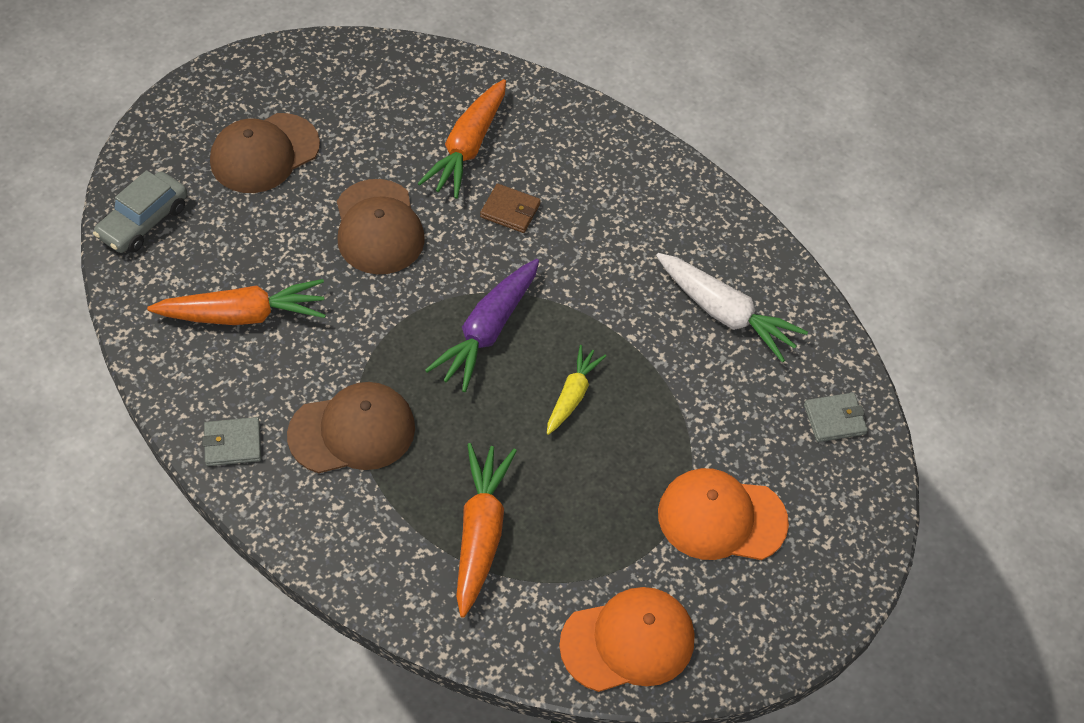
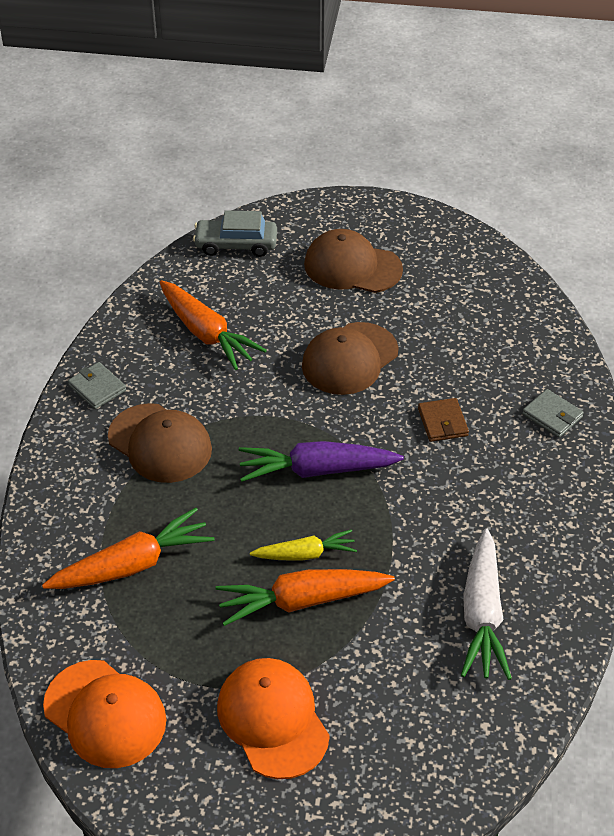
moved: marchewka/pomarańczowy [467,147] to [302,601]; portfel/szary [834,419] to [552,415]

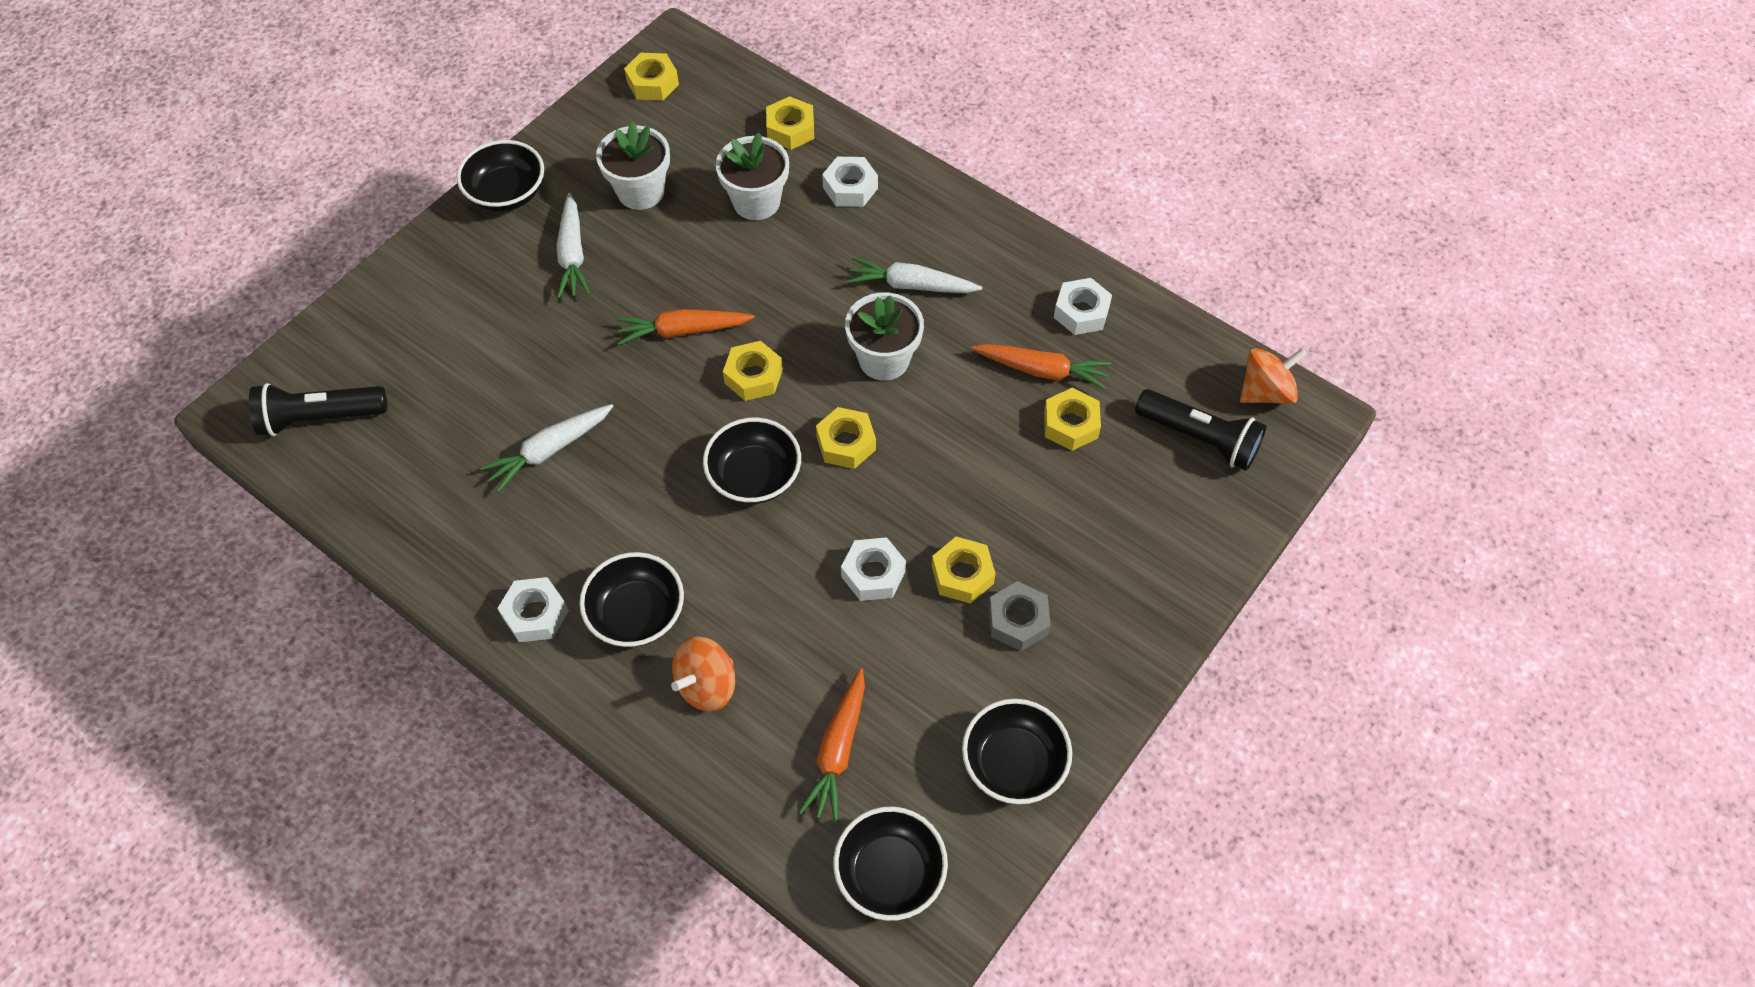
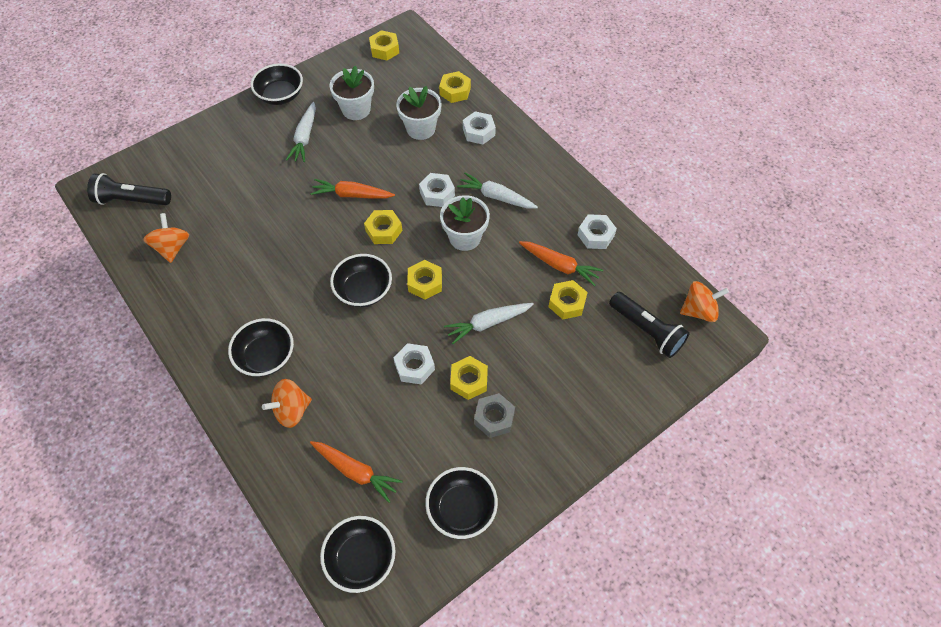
added: bączek/pomarańczowy [172,247]
moved: marchewka/biały [550,450] to [488,323]; nakrętka/biały [535,614] to [437,194]
turned: marchewka/pomarańczowy [838,750] = [356,471] 90 degrees counterclockwise

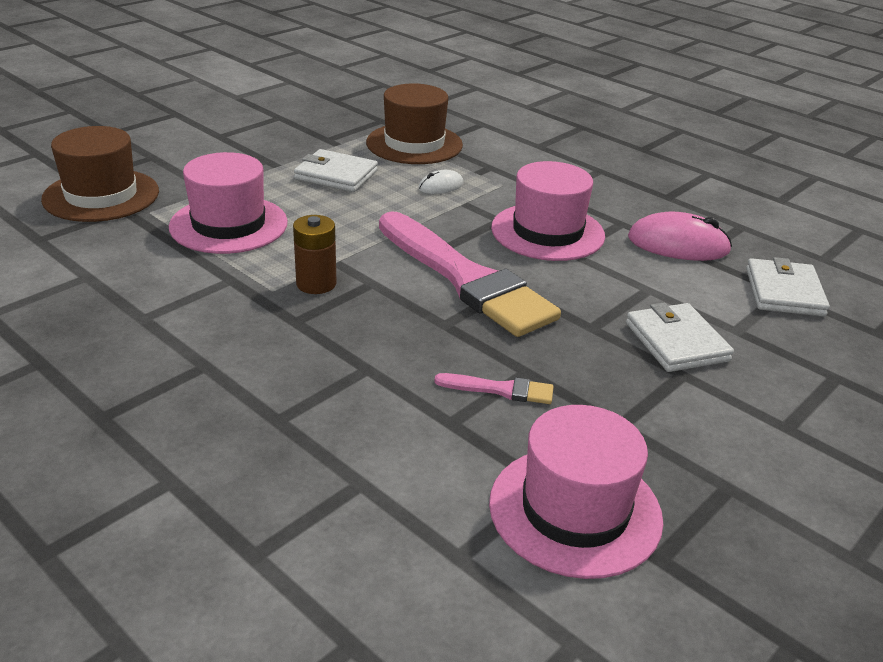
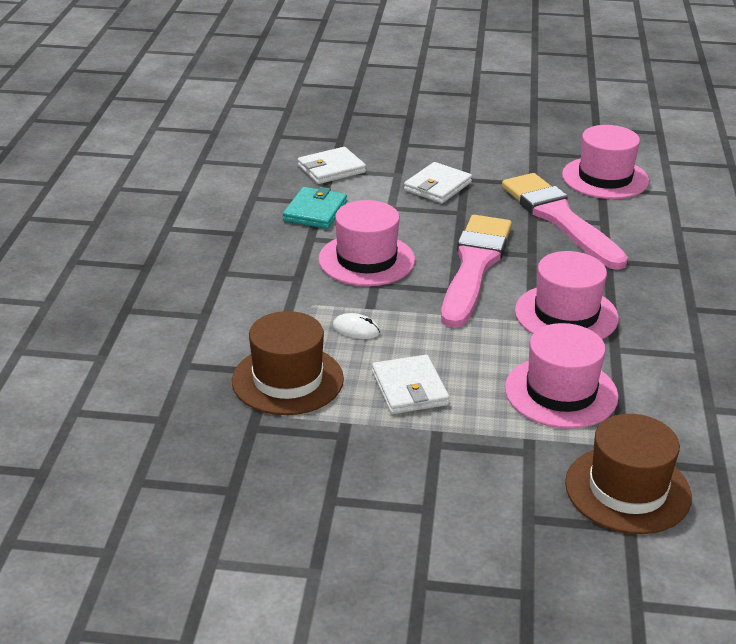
replaced: myszka/różowy [678,244] to portfel/turkusowy [315,211]; bateria/brązowy [316,284] to kapelusz/różowy [566,314]
resized: pędzel/różowy [500,389] = [559,218] x2.49

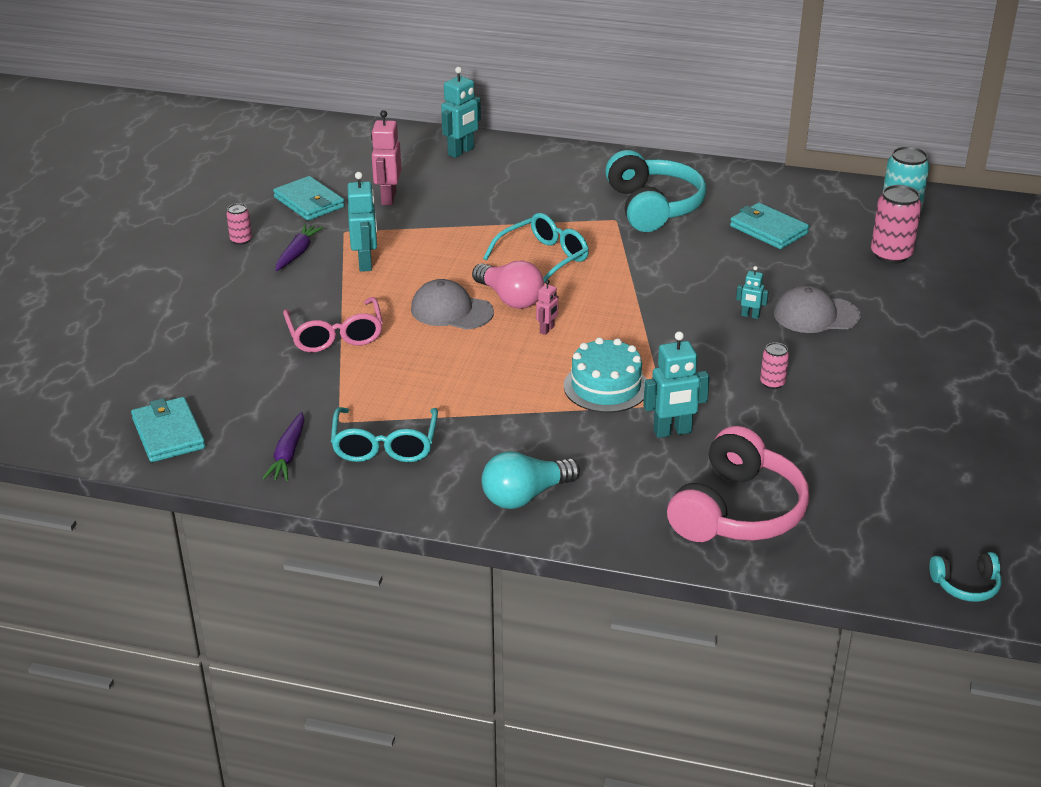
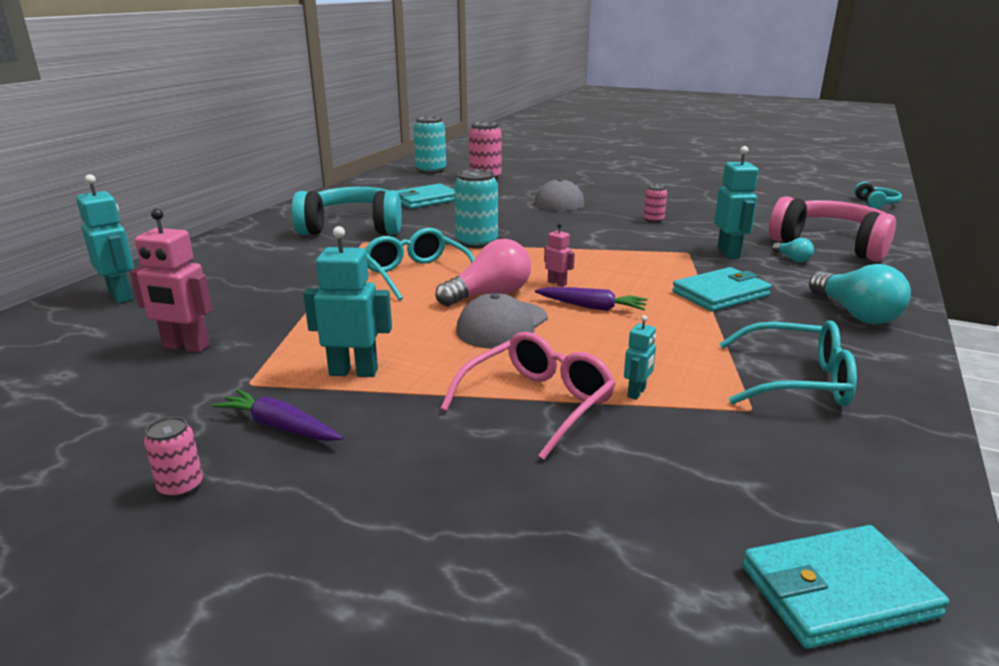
removed: tort/turkusowy [606,386]
added: puszka/turkusowy [476,242]; żarówka/turkusowy [792,259]
moved: portfel/turkusowy [309,202] to [721,294]; robot/turkusowy [750,316] to [637,393]; marchewka/fioletowy [288,454] to [592,307]
turned: okulary/różowy [335,335] = [537,403] 45 degrees counterclockwise

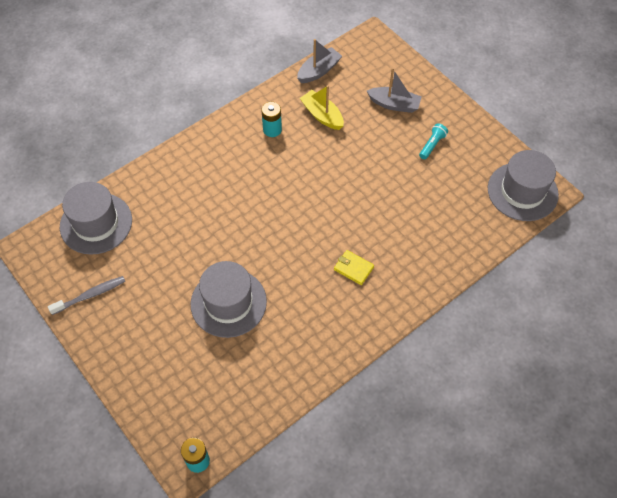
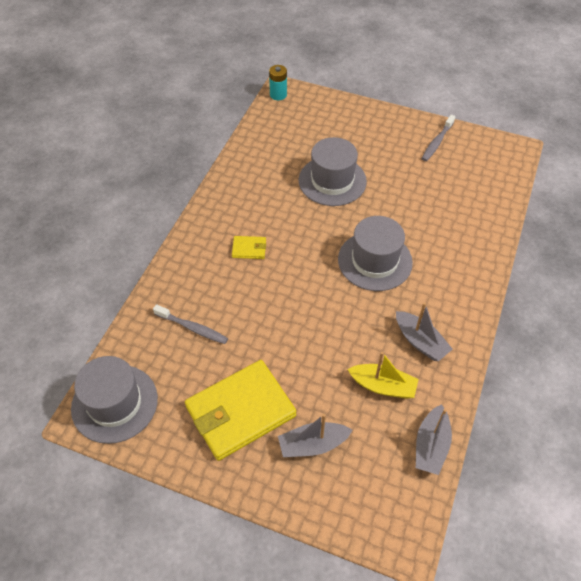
added: szczoteczka do zębów/szary [192,328]
moved: kapelusz/szary [96,223] to [375,261]
replaced: bateria/turkusowy [272,130] to łódka/szary [420,341]; latarka/turkusowy [432,145] to portfel/żółty [240,411]

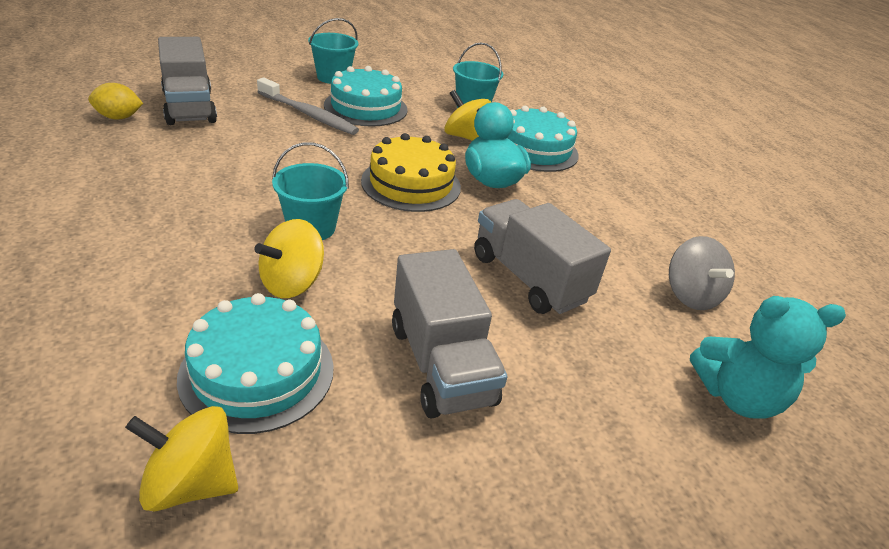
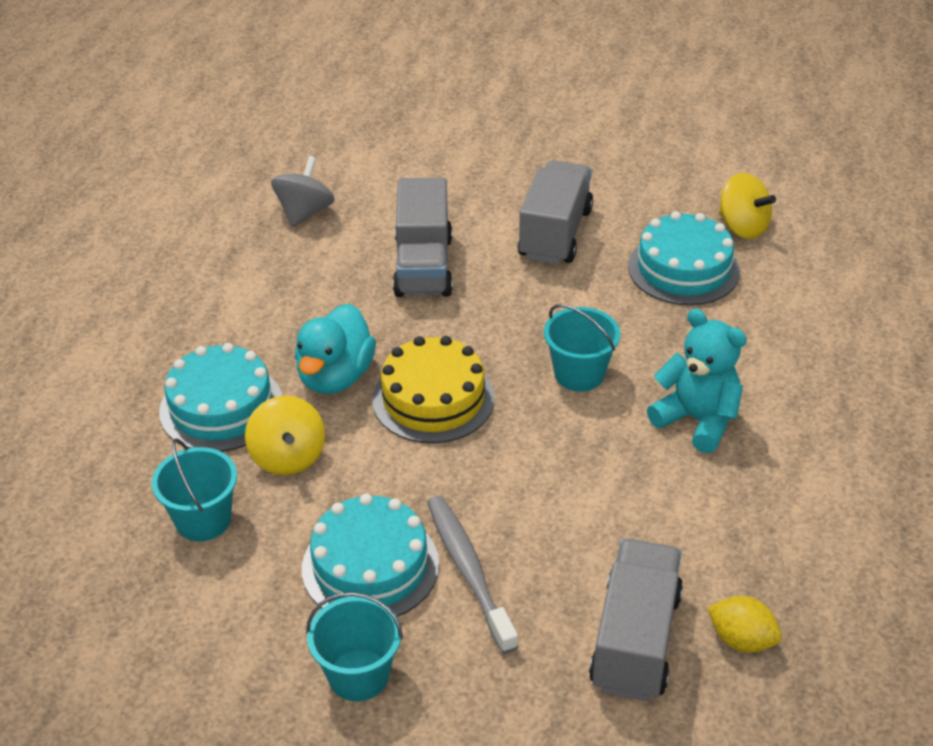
removed: bączek/żółty [292,283]
moved: miś/turkusowy [737,397] to [697,420]

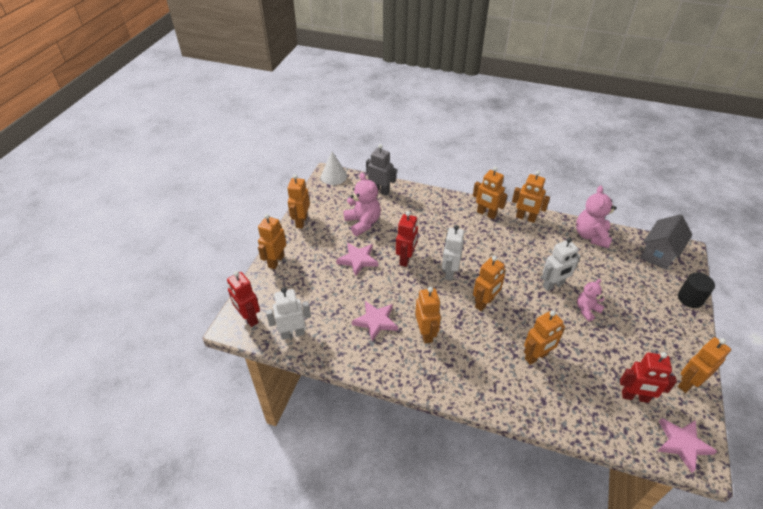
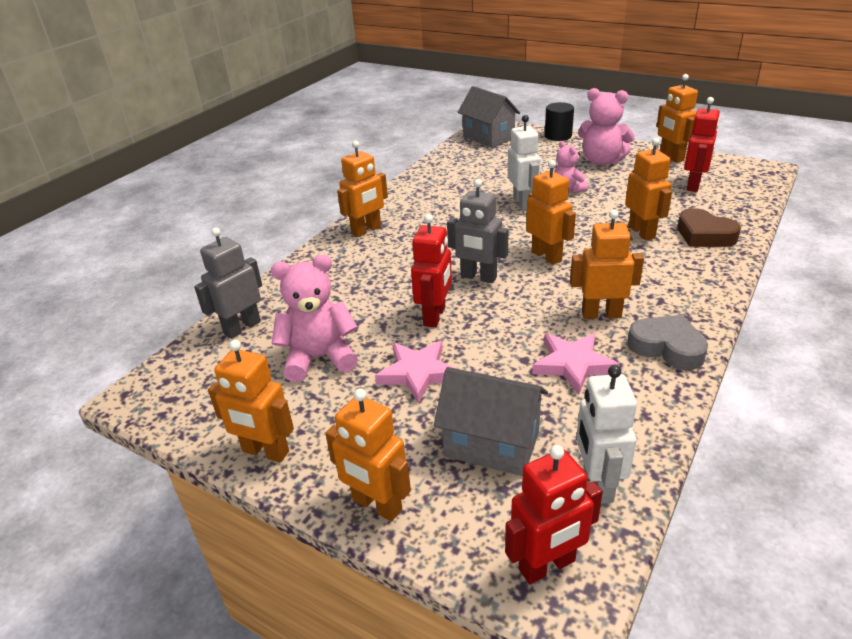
removed: stożek/biały [334,176]; robot/pomarańczowy [525,218]; gwiazda/różowy [682,444]
added: serce/brązowy [704,235]; serce/szary [667,347]; domek/szary [491,444]
moved: miś/różowy [591,236] to [601,161]
recoloured: robot/biały [449,272] to robot/szary [478,277]
turned: robot/czerwony [406,259] = [435,316] 75 degrees clockwise

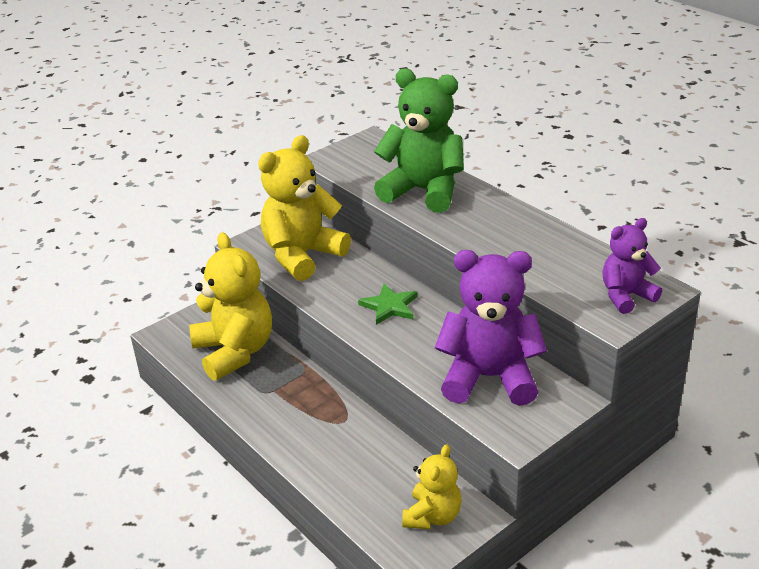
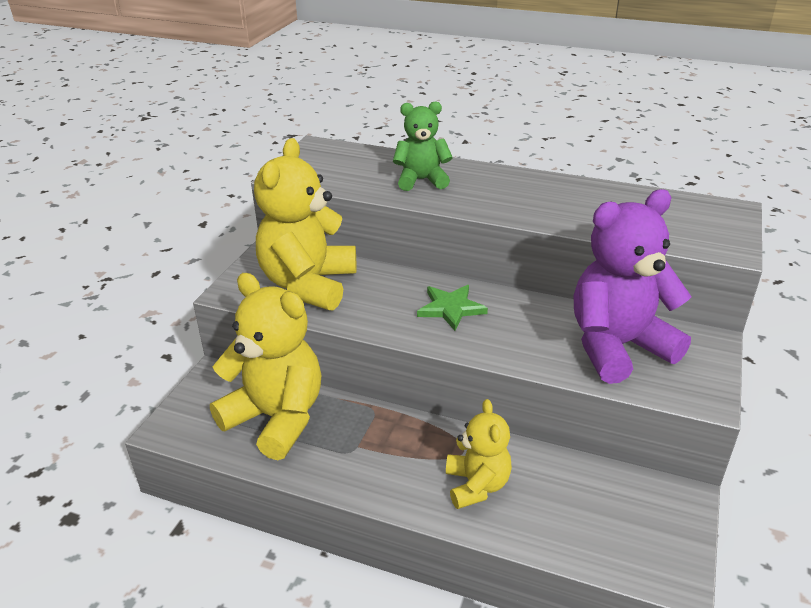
removed: miś/fioletowy [626,296]
moved: miś/żółty [432,516] to [476,485]
resized: miś/zielony [423,191] = [421,180] x0.57

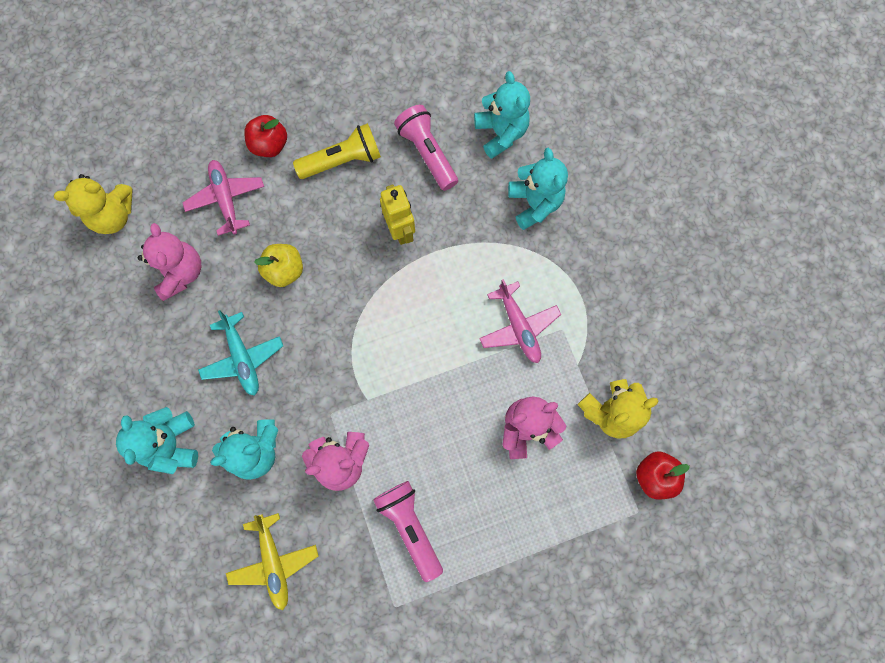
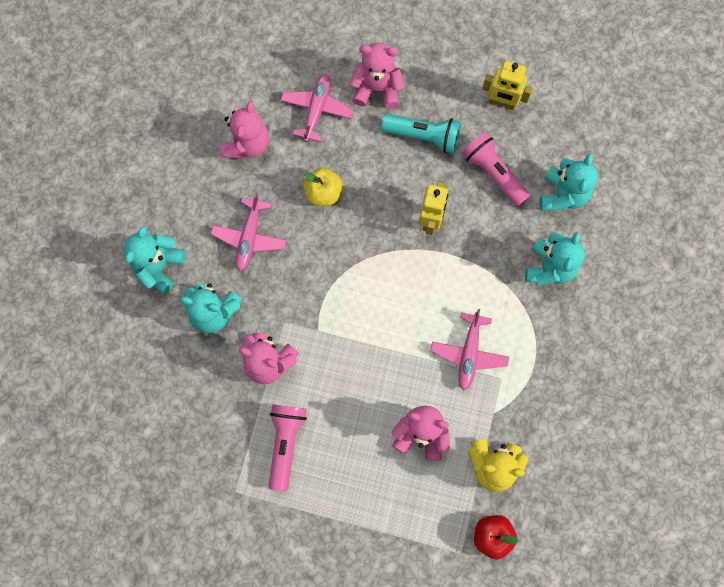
removed: miś/żółty [114,216]; samolot/żółty [274,561]
added: robot/żółty [502,103]
replaced: jabłko/czerwony [270,145] to miś/różowy [377,88]
recoloured: latarka/żółty [342,161] to latarka/turkusowy [423,136]; samolot/turkusowy [243,358] to samolot/różowy [249,238]
turned: latarka/różowy [427,153] = [493,173] 45 degrees counterclockwise

